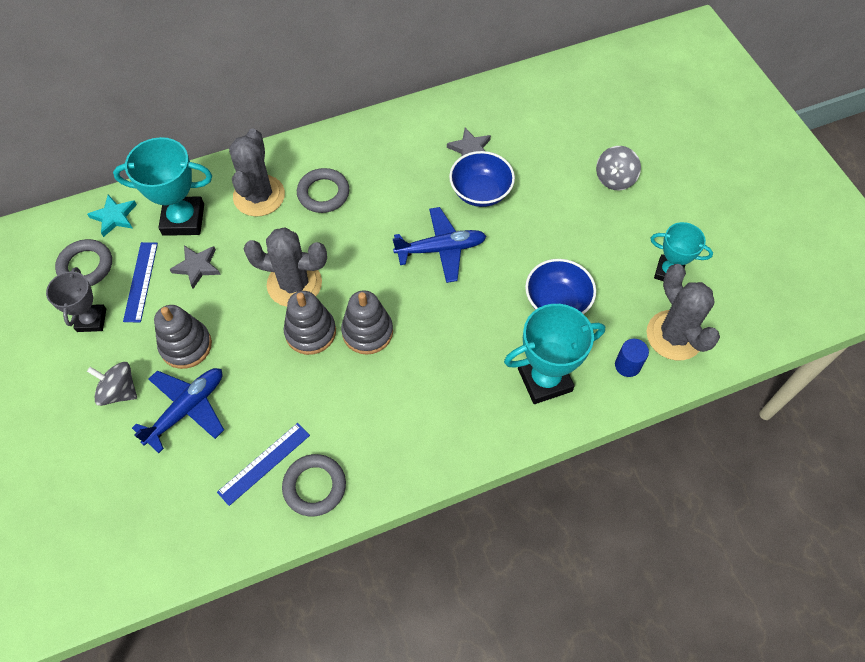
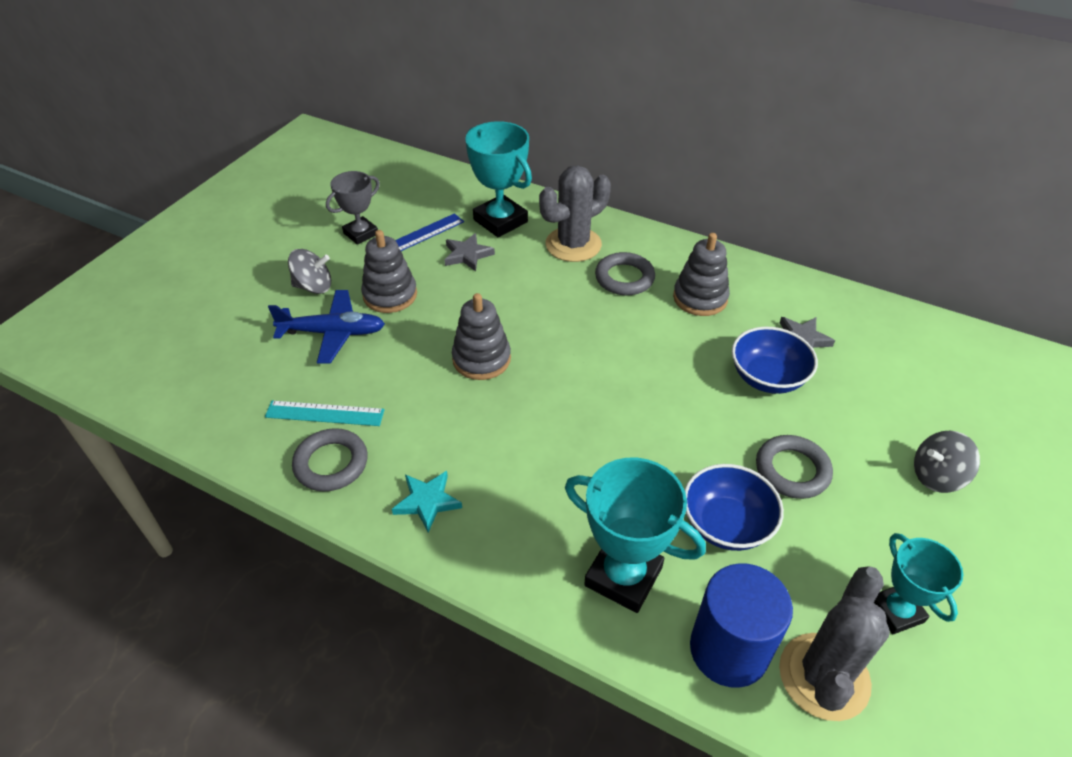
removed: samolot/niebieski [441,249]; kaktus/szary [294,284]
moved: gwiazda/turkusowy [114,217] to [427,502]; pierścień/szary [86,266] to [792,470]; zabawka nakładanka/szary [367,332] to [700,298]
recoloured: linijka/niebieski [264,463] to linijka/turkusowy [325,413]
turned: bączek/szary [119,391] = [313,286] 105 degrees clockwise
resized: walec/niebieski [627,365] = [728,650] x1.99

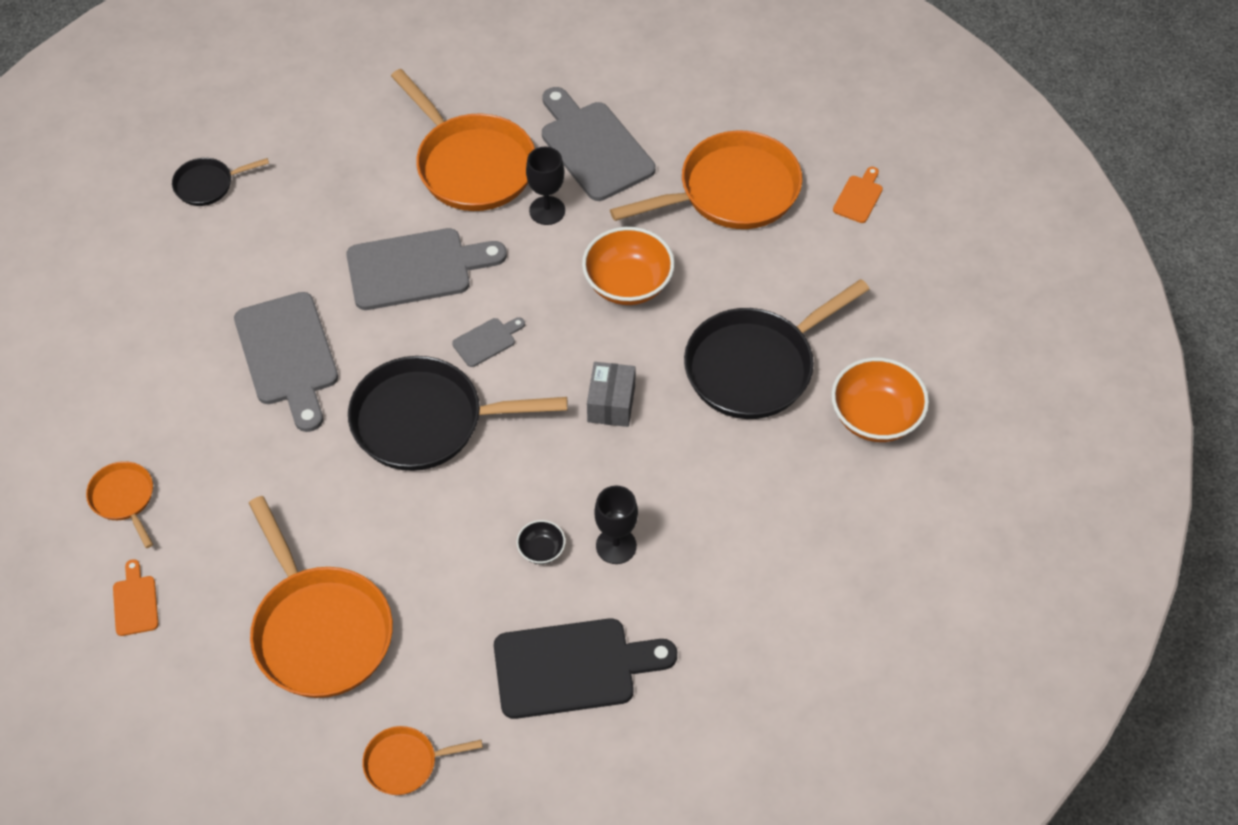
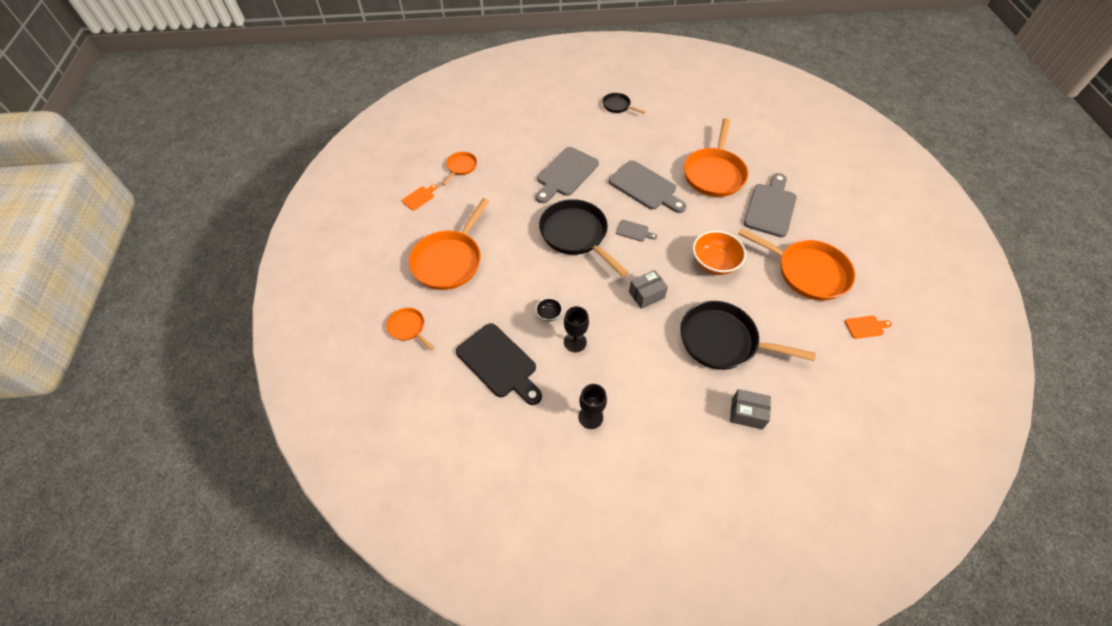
moved: kielich/czarny [547,210] to [590,417]
replaced: miska/pomarańczowy [875,417] to pudełko/szary [747,413]

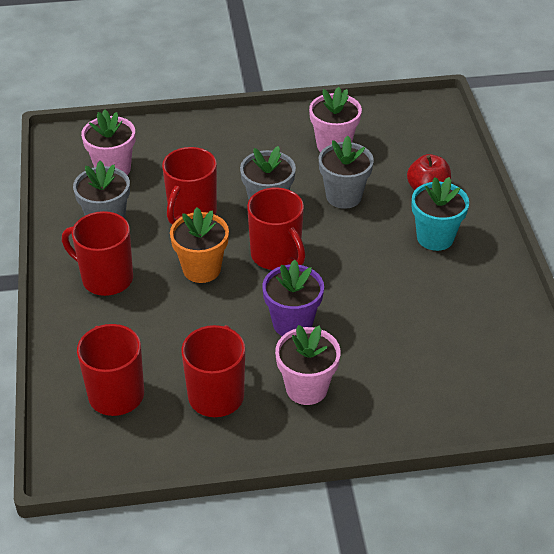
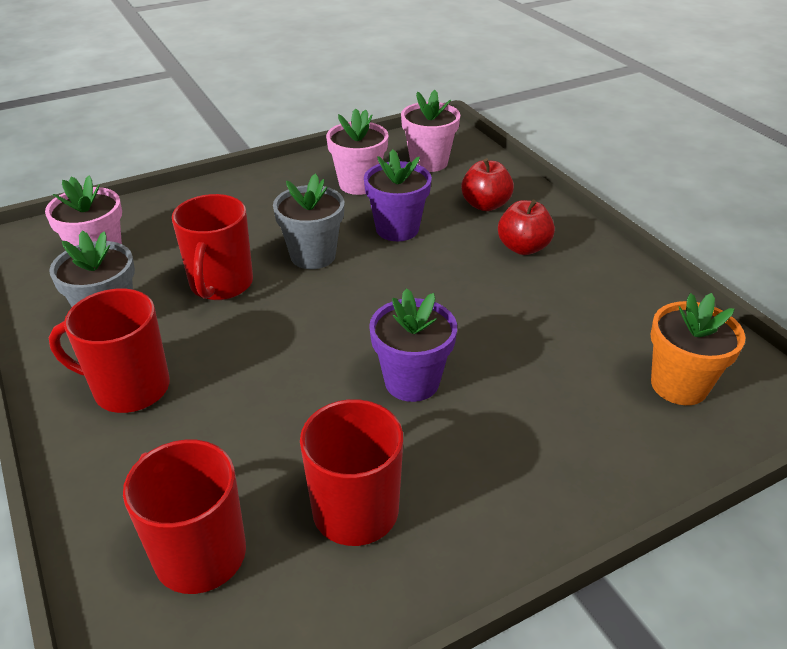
removed: kubek/czerwony [276,255]
moved: doniczka/pomarańczowy [201,269] to [679,385]; doniczka/różowy [306,388] to [429,162]
replaced: doniczka/turkusowy [435,237] to jabłko/czerwony [523,247]
recoloured: doniczka/szary [343,196] to doniczka/fioletowy [397,229]

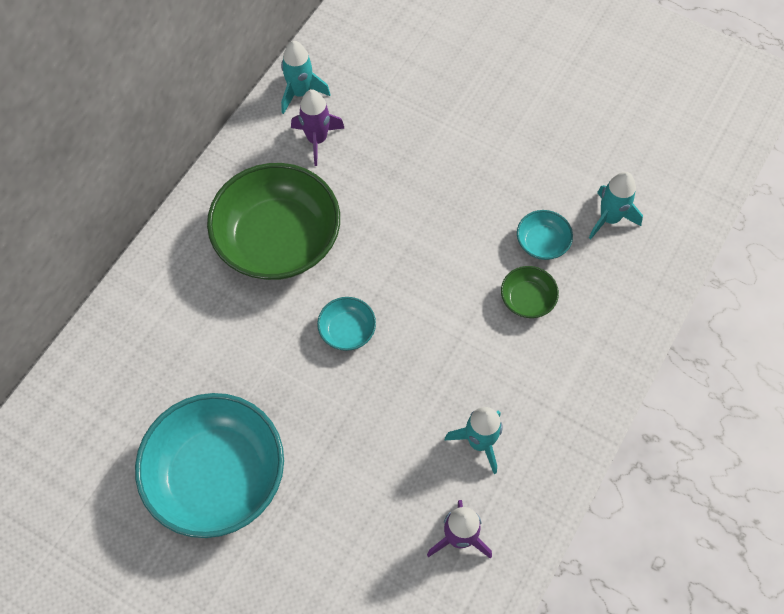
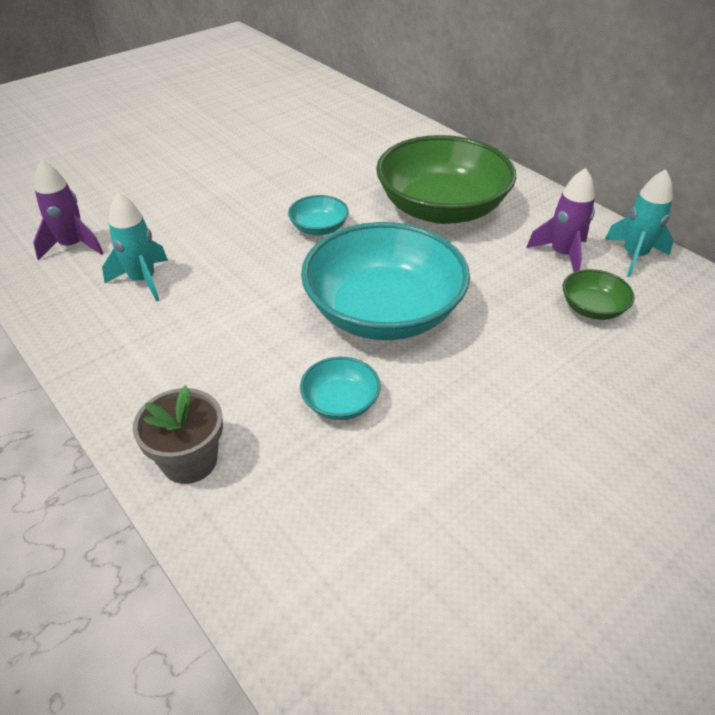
removed: rakieta/turkusowy [609,218]
added: doniczka/szary [189,461]
moved: miska/zielony [527,299] to [592,308]; miska/turkusowy [217,476] to [383,312]

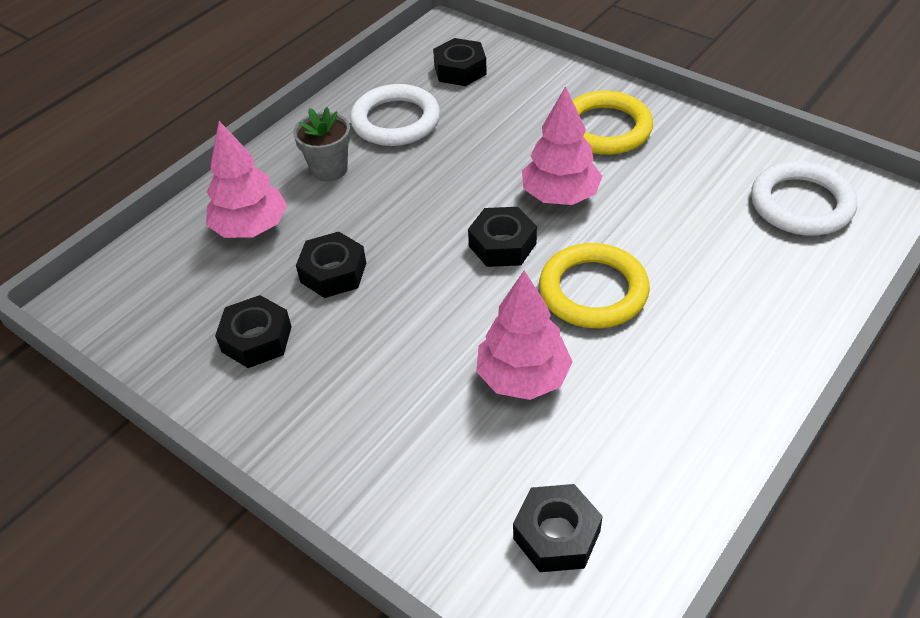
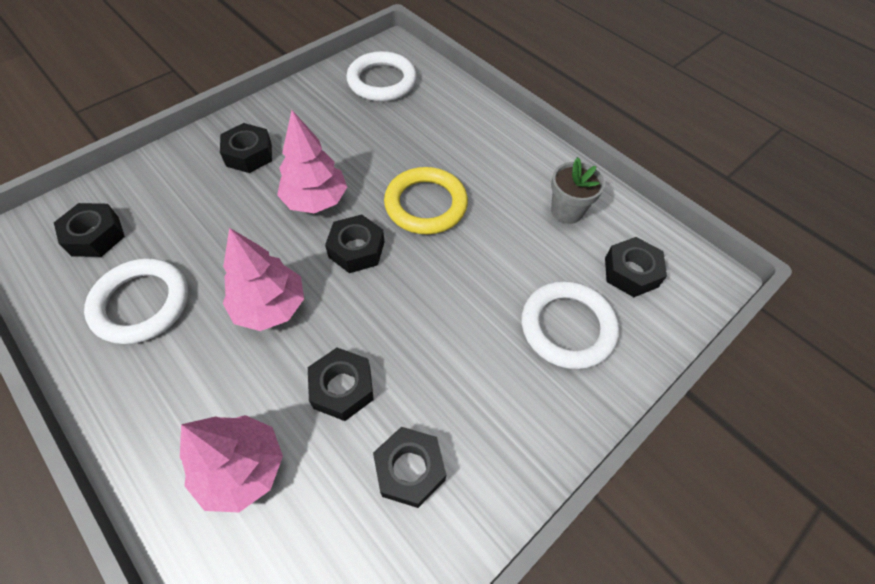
added: pierścień/biały [567,327]
moved: doniczka/szary [329,169] to [567,211]; drzewko/różowy [523,377] to [270,307]
replaced: pierścień/żółty [605,128] to nakrętka/czarny [249,154]

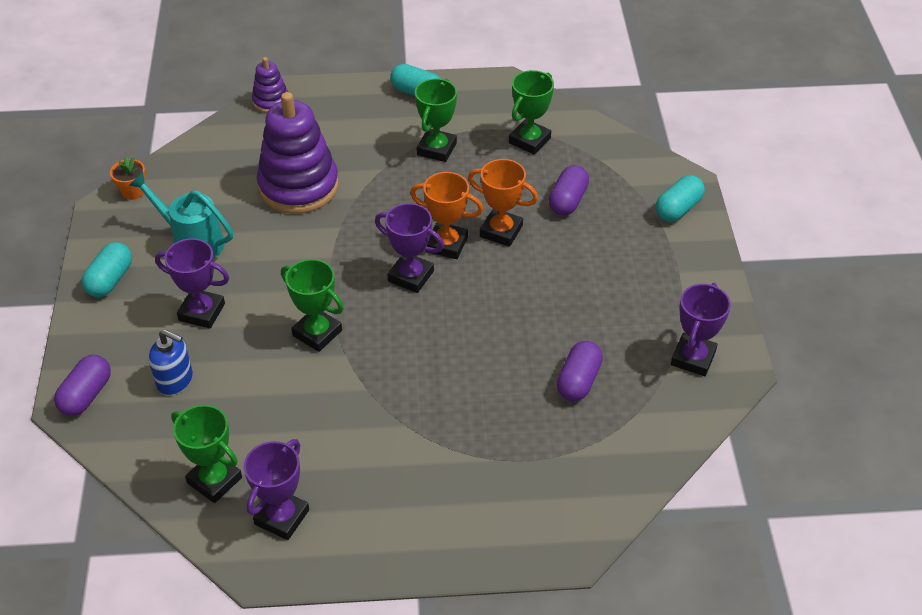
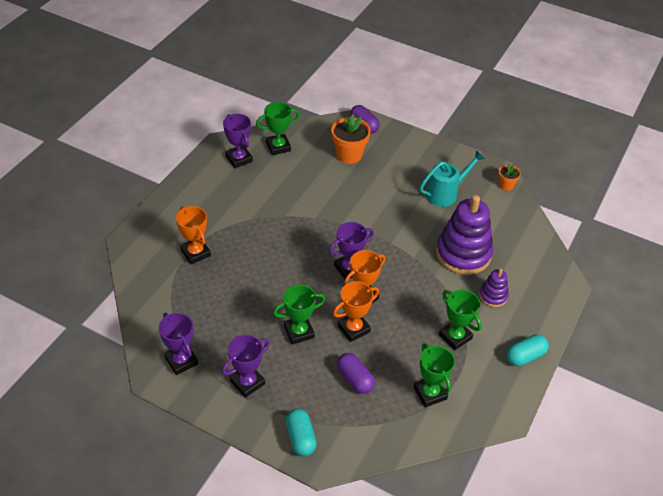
removed: kapsułka/turkusowy [110,280]; kapsułka/fioletowy [578,381]
added: puchar/pomarańczowy [195,253]
moved: zabawka nakładanka/fioletowy [271,101] to [493,296]; puchar/fioletowy [202,312] to [247,382]; puchar/zielony [317,333] to [299,332]
replaced: dozownik mydła/niebieski [175,380] to doniczka/pomarańczowy [349,155]

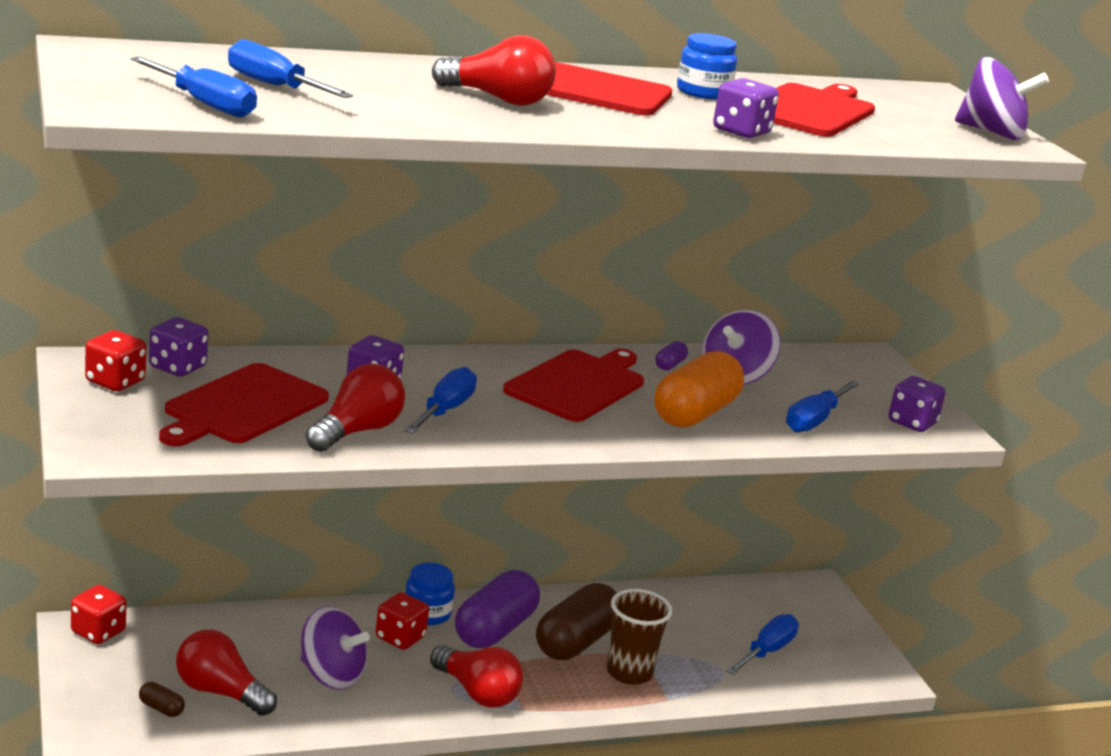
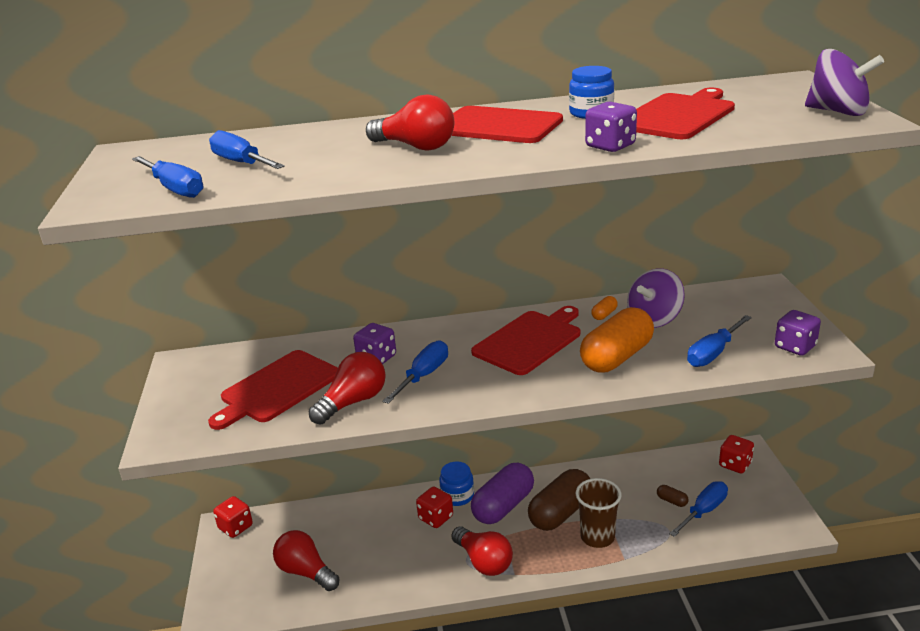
removed: kostka do gry/fioletowy [177,367]; bączek/fioletowy [331,675]
moved: kostka do gry/czerwony [115,382] to [735,464]; kapsułka/brązowy [161,708] to [671,501]
recoloured: kapsułka/fioletowy [670,365] to kapsułka/pomarańczowy [604,314]

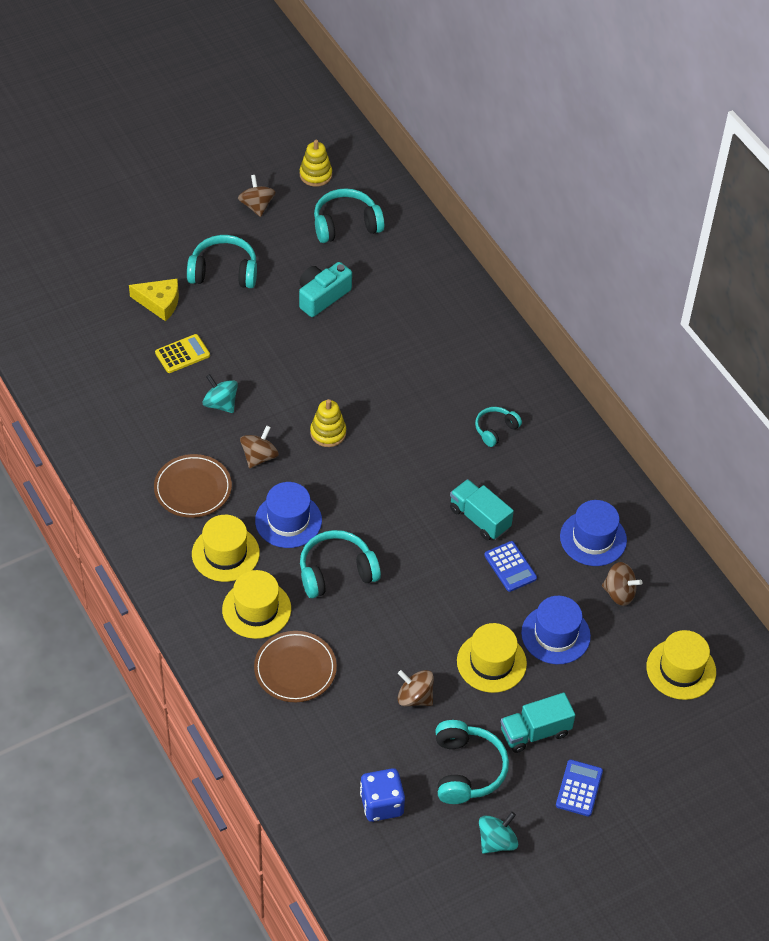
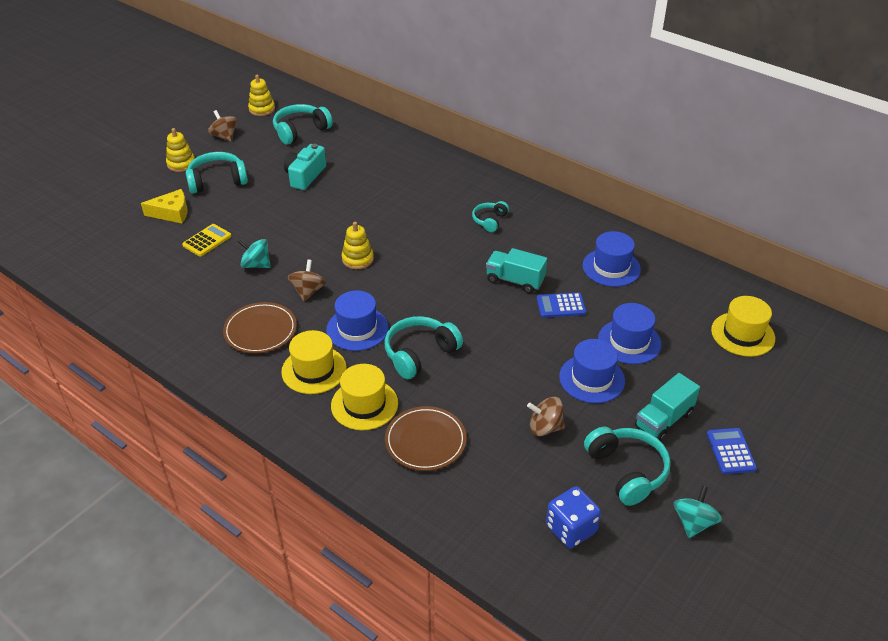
removed: bączek/brązowy [619,593]
added: zabawka nakładanka/żółty [181,164]
recoloured: kapelusz/żółty [491,662] to kapelusz/niebieski [592,379]
turned: kalkulator/niebieski [510,567] = [561,306] 135 degrees clockwise

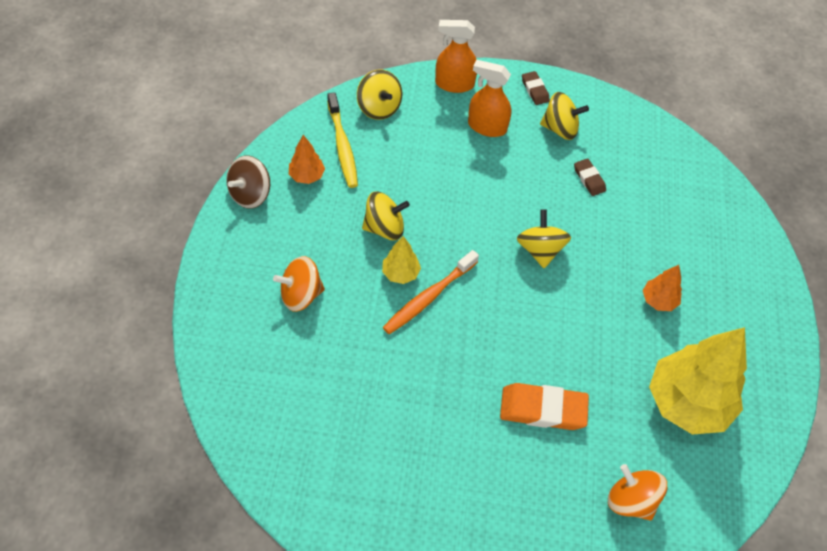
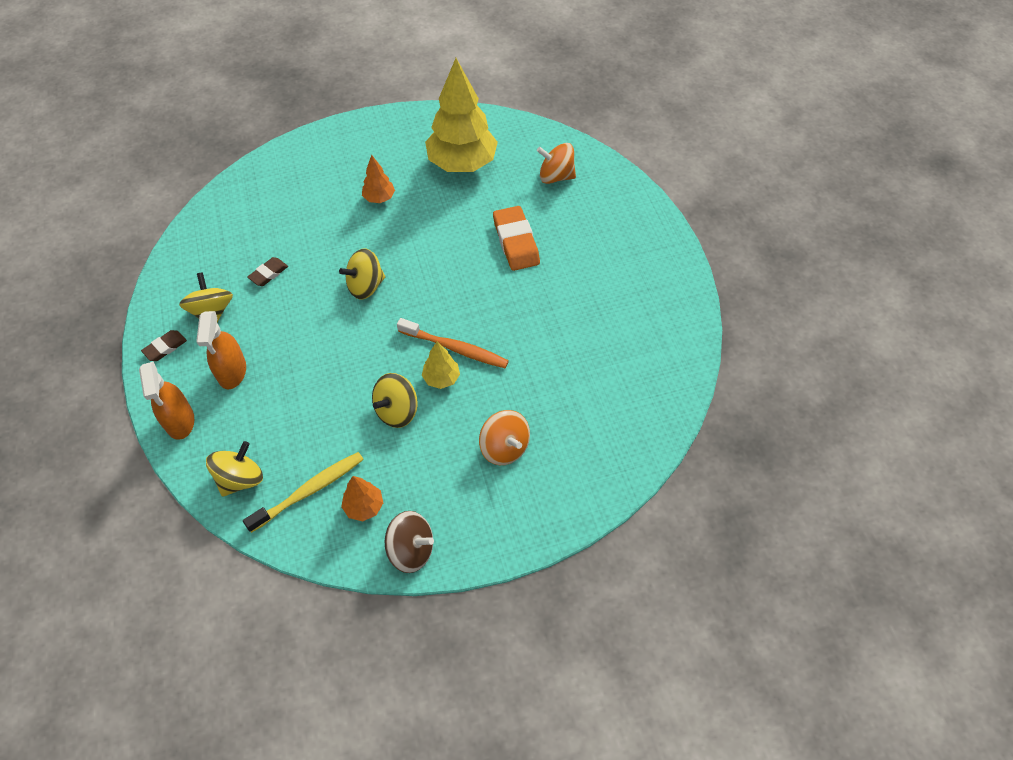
turned: bączek/żółty [384,227] = [397,411] 105 degrees counterclockwise; bączek/pomarańczowy [631,500] = [556,176] 75 degrees clockwise

